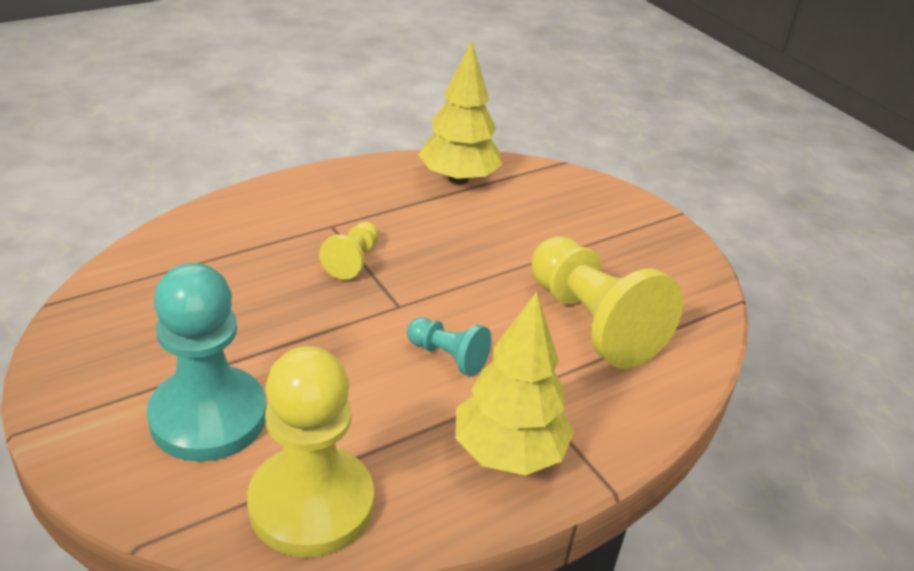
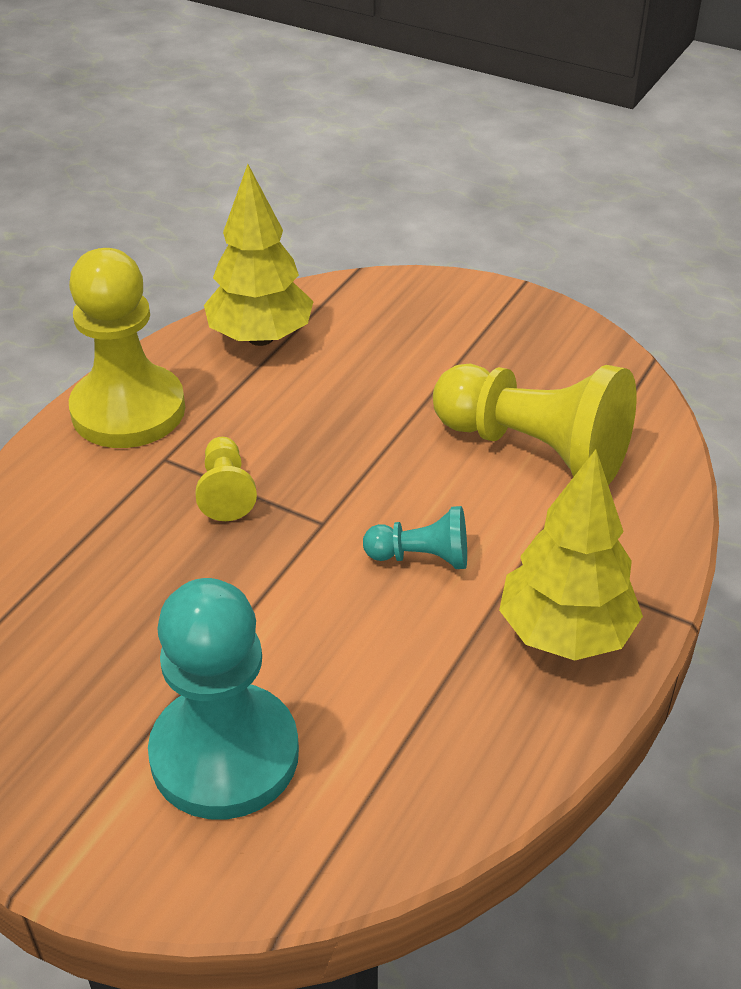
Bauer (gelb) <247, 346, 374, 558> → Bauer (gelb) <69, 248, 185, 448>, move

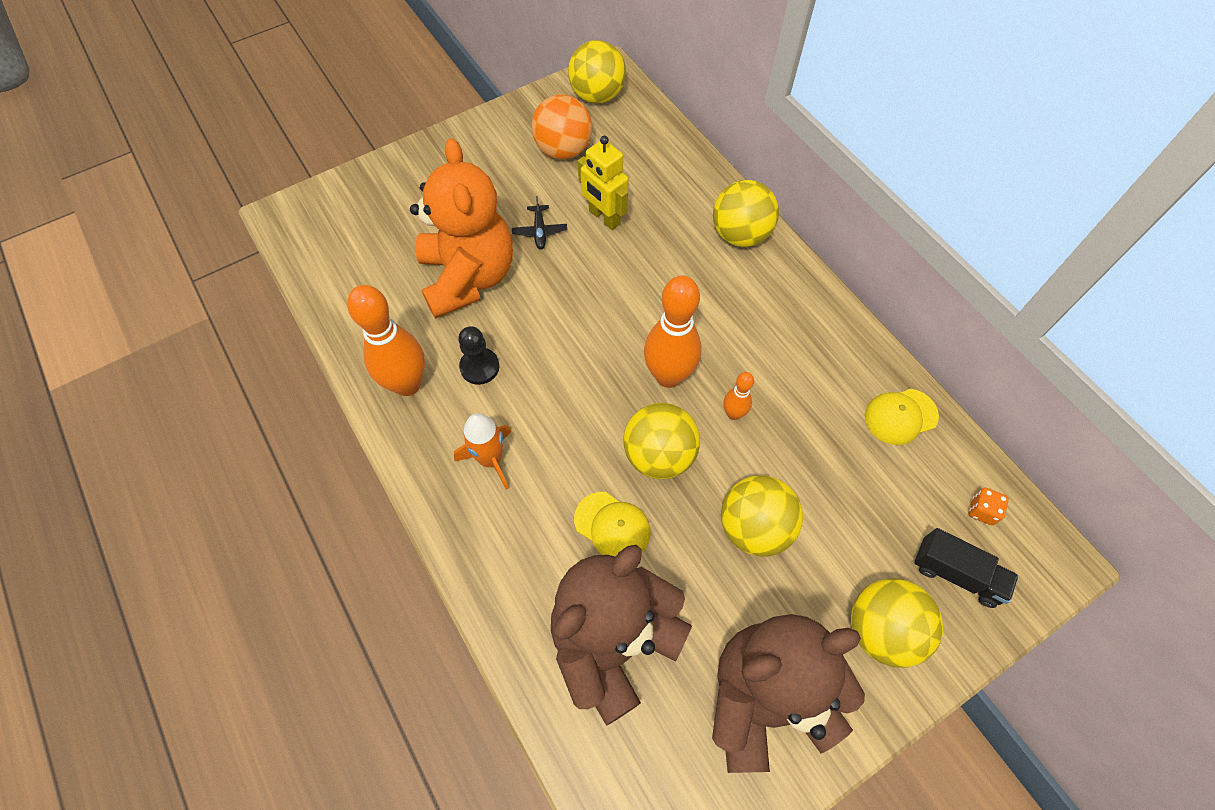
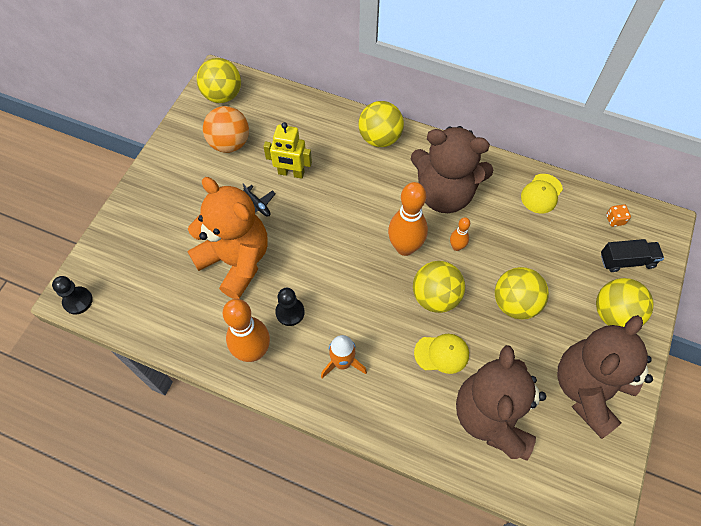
- → Bauer (schwarz) <52, 276, 93, 315>
- → Teddybär (braun) <411, 126, 493, 213>

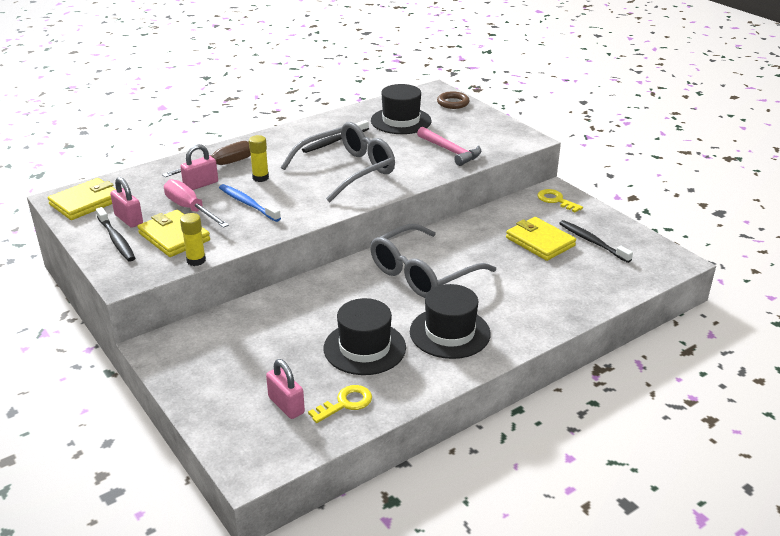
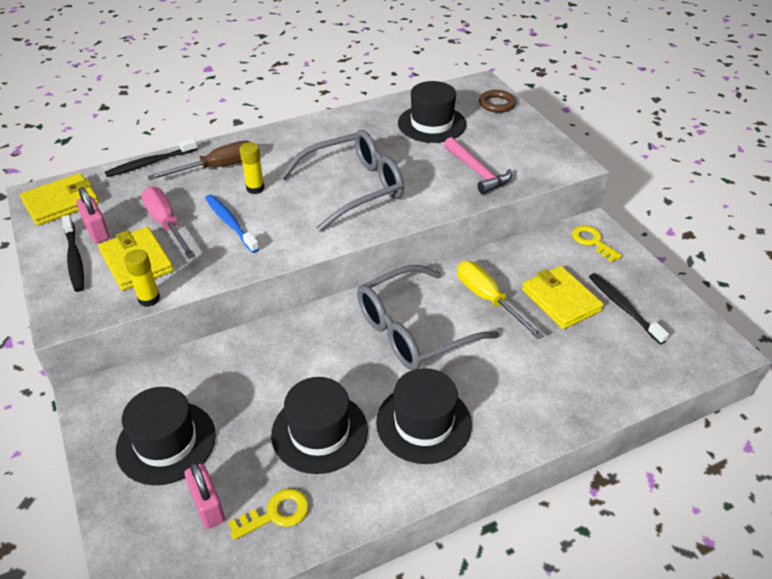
Vorhängeschloss (rosa) <180, 144, 218, 190> → -
- → Hut (schwarz) <116, 387, 216, 485>
- → Schraubenzieher (gelb) <457, 261, 544, 339>
Zahnbürste (schwarz) <302, 120, 369, 153> → Zahnbürste (schwarz) <105, 138, 198, 177>, move

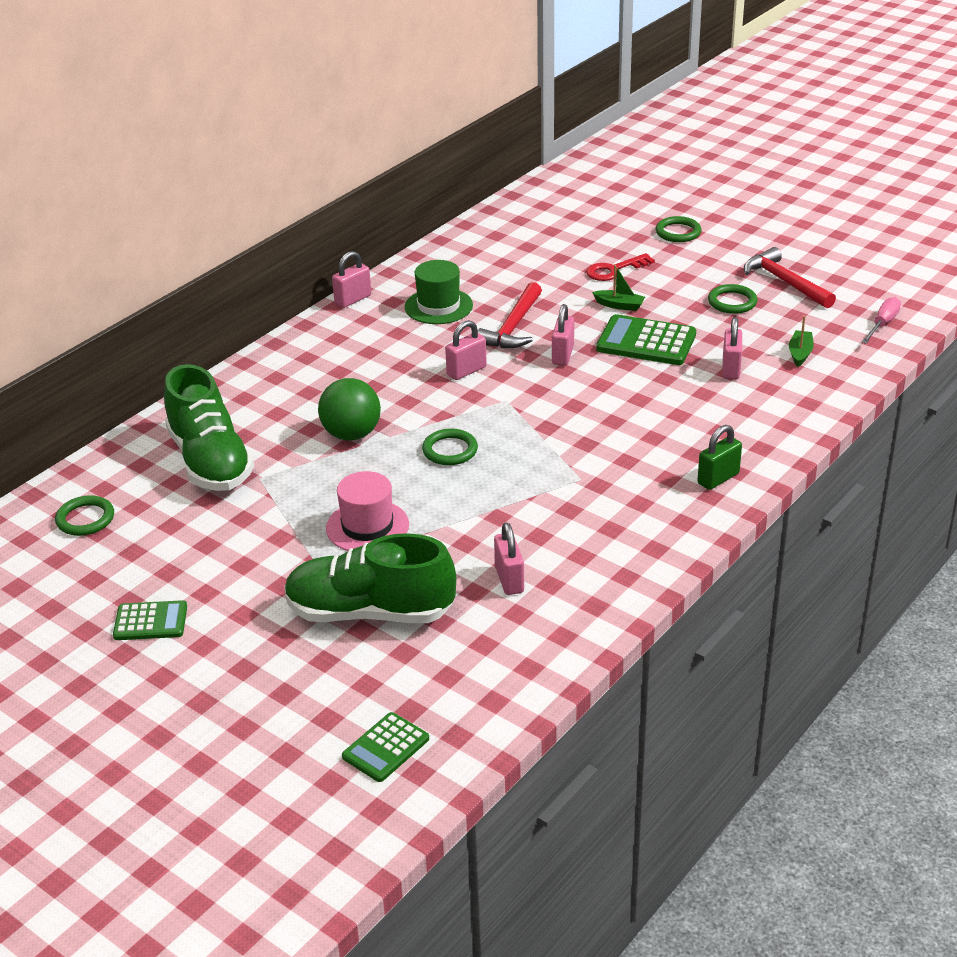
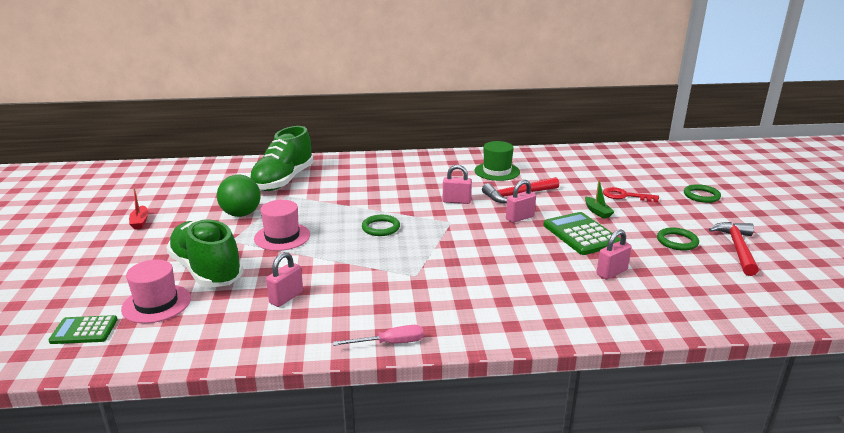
Ring (grün) <55, 495, 114, 536> → -
Vorhängeschloss (rosa) <332, 251, 371, 308> → -
Vorhängeschloss (grün) <697, 425, 742, 490> → -
Boot (grün) <789, 316, 814, 367> → -
- → Hut (rosa) <121, 259, 191, 323>
Ball (grün) <318, 378, 381, 440> → Ball (grün) <217, 175, 261, 217>, move
Schraubenzieher (rosa) <862, 297, 901, 344> → Schraubenzieher (rosa) <333, 325, 424, 346>, move
Taschenrechner (grün) <113, 600, 187, 640> → Boot (rot) <129, 188, 149, 229>

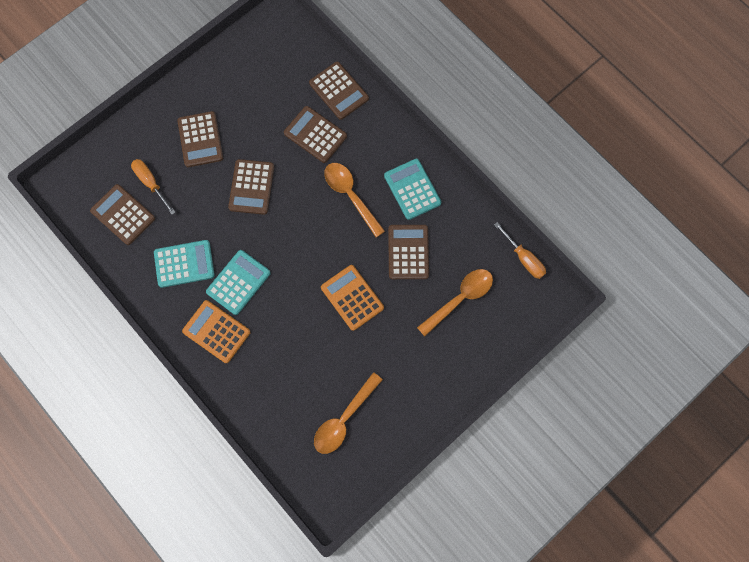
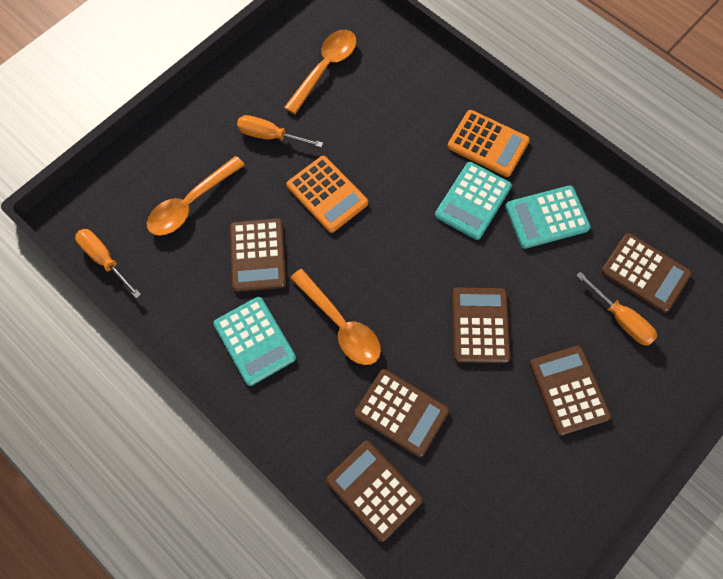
- → Schraubenzieher (orange) <237, 115, 323, 148>

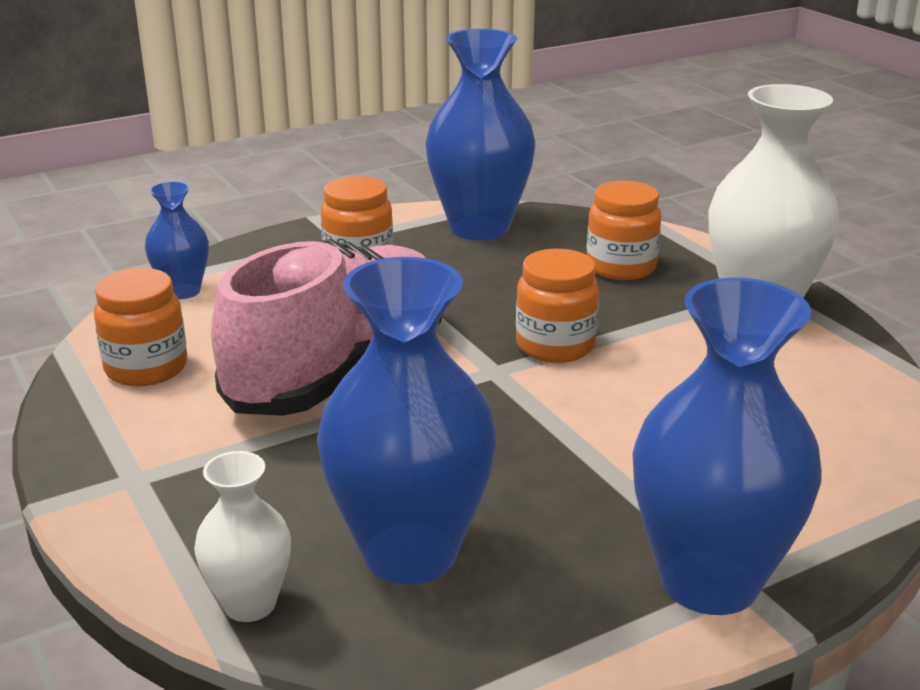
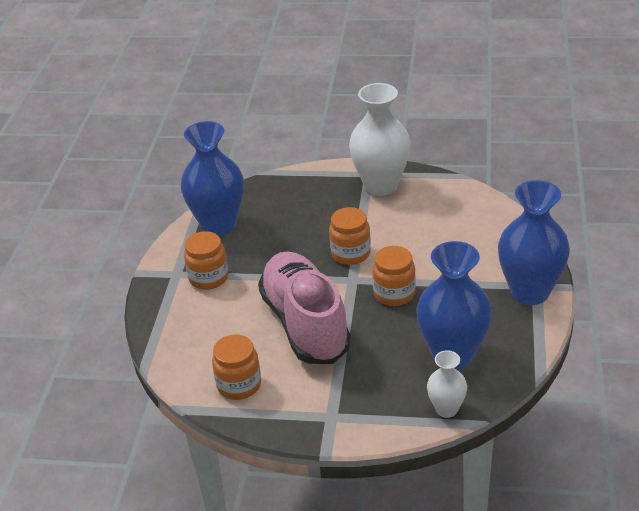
Vase (blau) <145, 181, 209, 299> → -
Einmachglas (orange) <587, 180, 661, 280> → Einmachglas (orange) <372, 246, 416, 306>, move

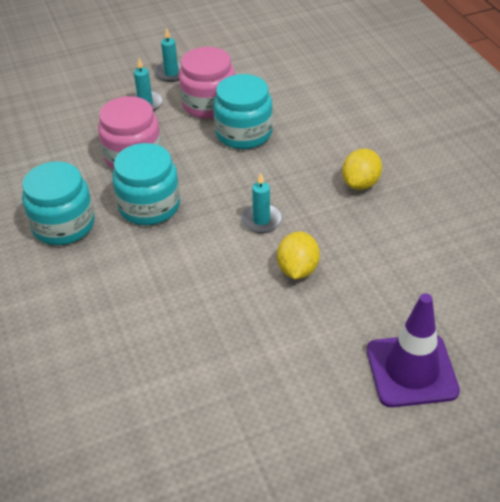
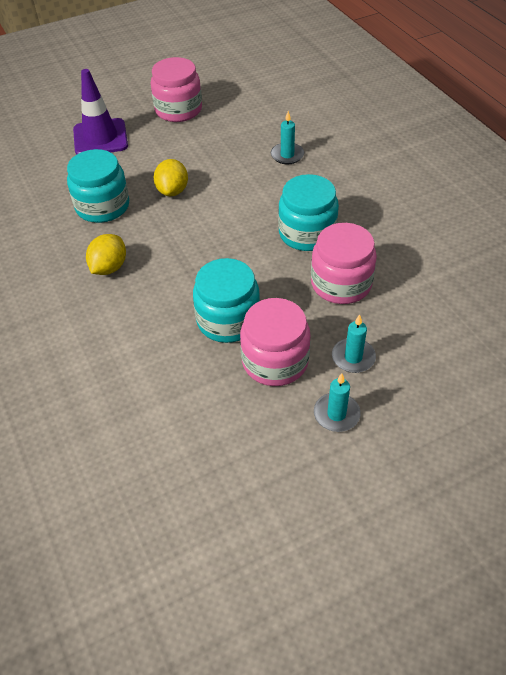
- → Einmachglas (rosa) <151, 57, 202, 122>
Einmachglas (türkis) <22, 161, 94, 245> → Einmachglas (türkis) <67, 149, 129, 223>, move
Kerze (türkis) <241, 172, 283, 233> → Kerze (türkis) <271, 111, 304, 164>, move

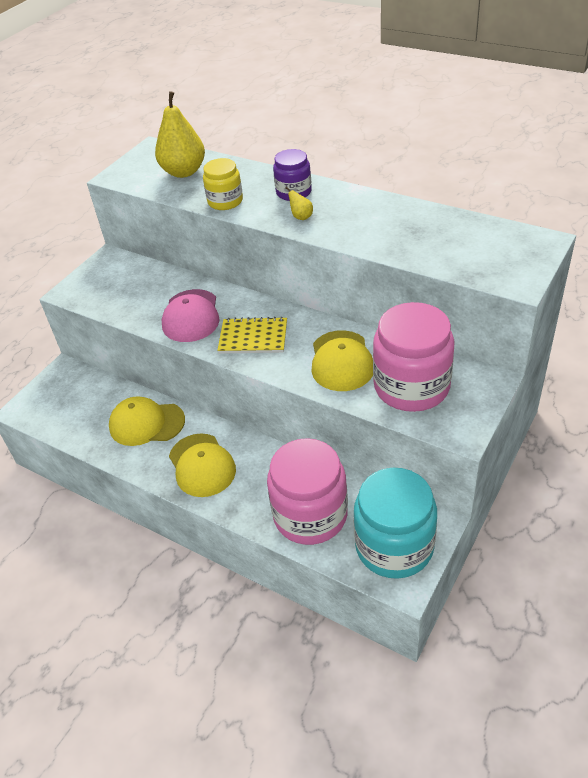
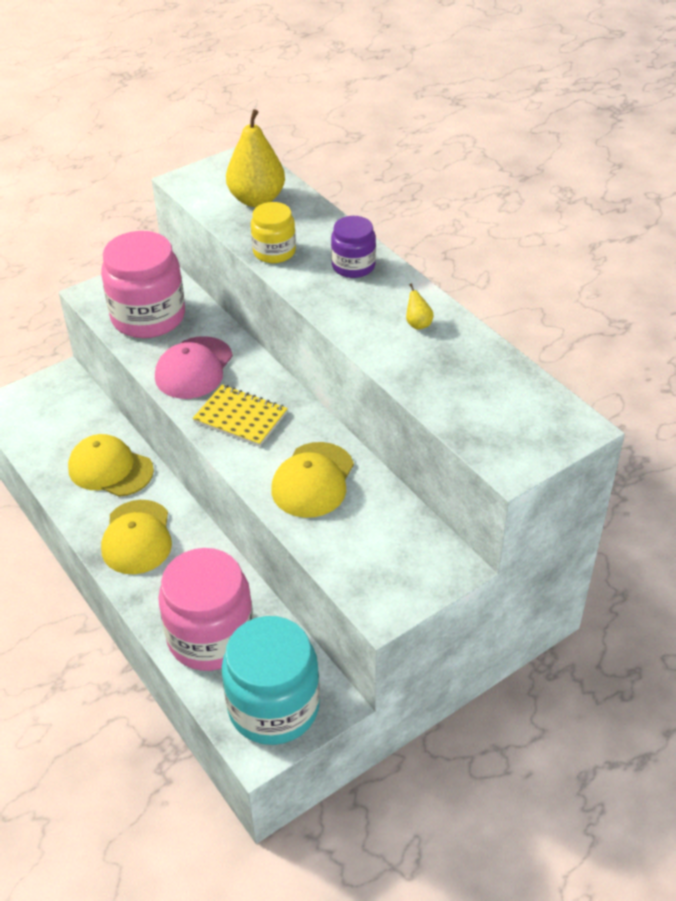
Birne (gelb) <285, 187, 313, 220> → Birne (gelb) <406, 284, 434, 329>, move
Einmachglas (rosa) <373, 302, 455, 412> → Einmachglas (rosa) <101, 231, 185, 338>, move

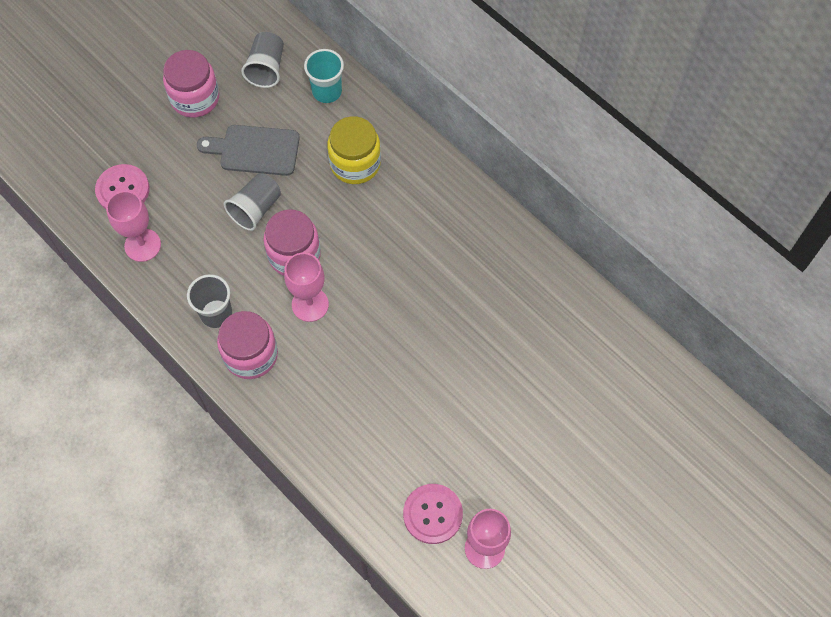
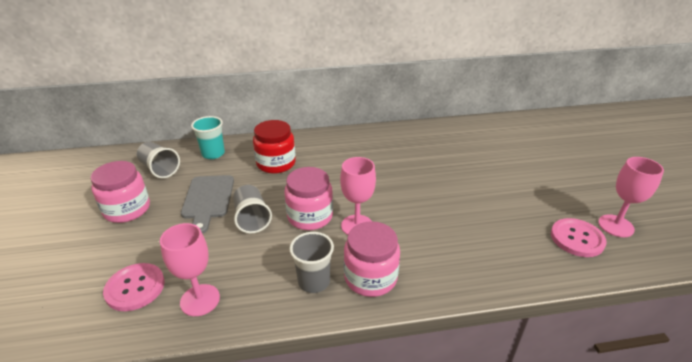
Einmachglas (gelb) <327, 116, 381, 184> → Einmachglas (rot) <253, 120, 296, 174>
Schneidebrett (grau) <197, 125, 300, 176> → Schneidebrett (grau) <181, 175, 234, 234>, 45 degrees counterclockwise

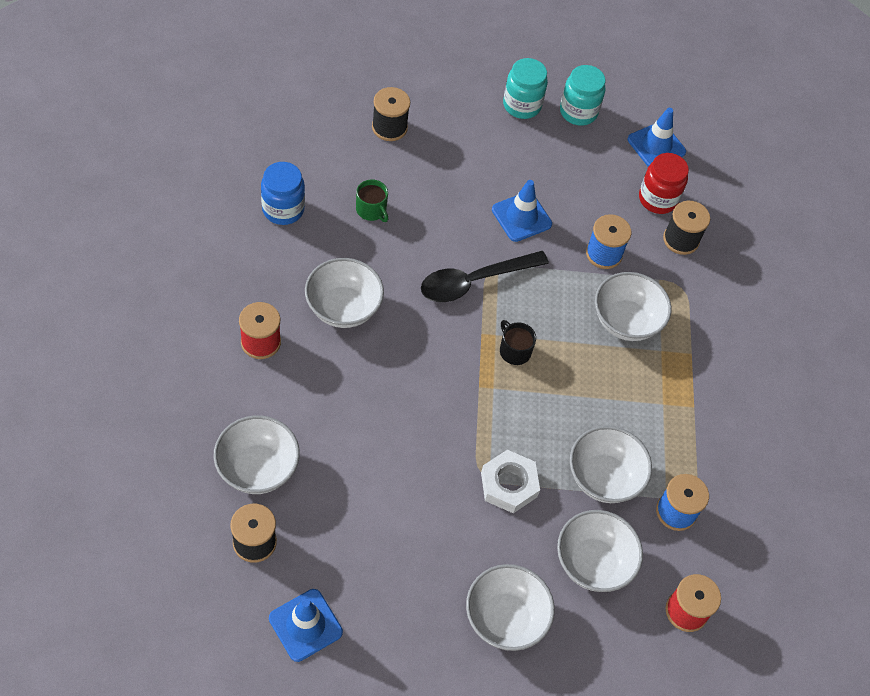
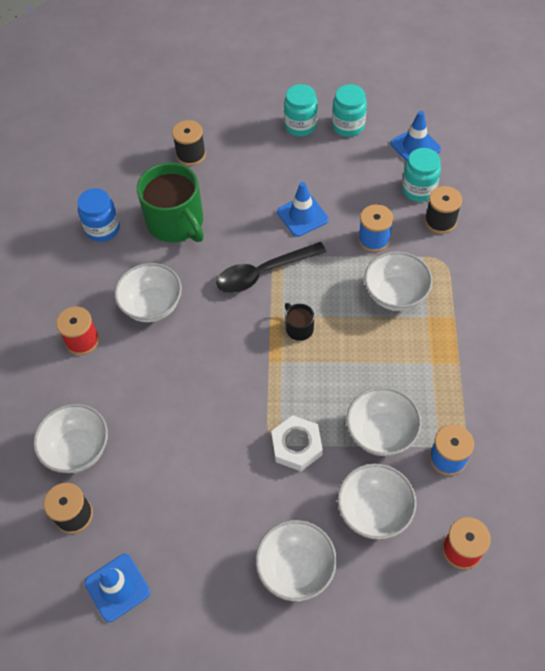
Einmachglas (rot) <639, 153, 689, 214> → Einmachglas (türkis) <402, 148, 441, 202>
Tasse (grün) <356, 179, 388, 222> → Tasse (grün) <137, 162, 204, 242>, x2.25

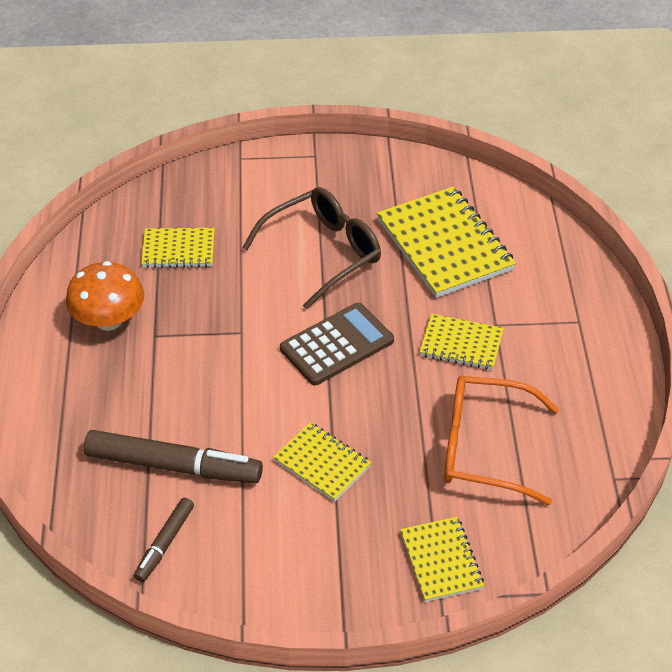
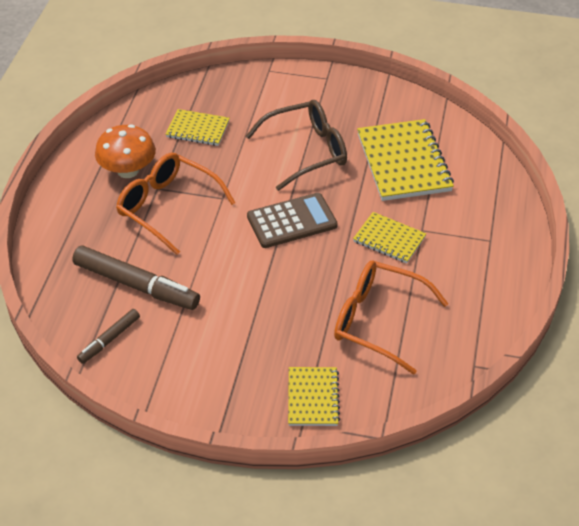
Notizbuch (gelb) <273, 422, 371, 502> → -
- → Brille (orange) <116, 153, 235, 255>

